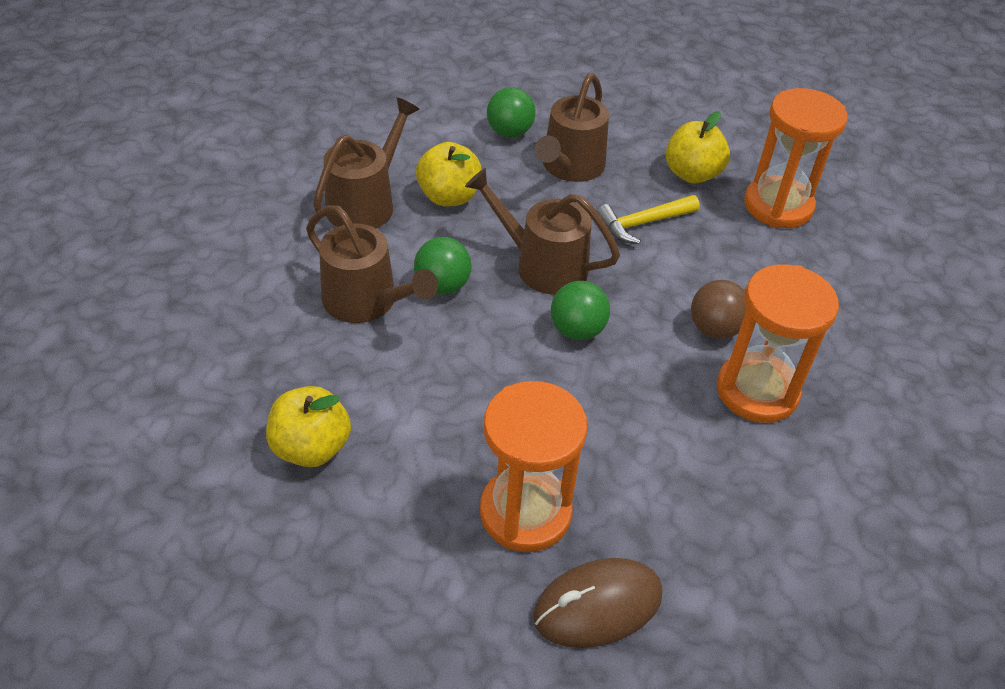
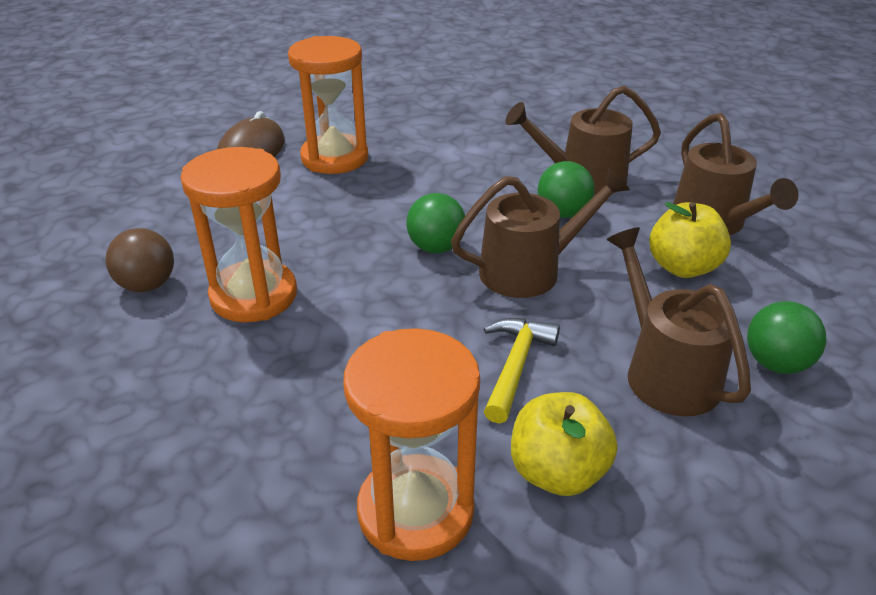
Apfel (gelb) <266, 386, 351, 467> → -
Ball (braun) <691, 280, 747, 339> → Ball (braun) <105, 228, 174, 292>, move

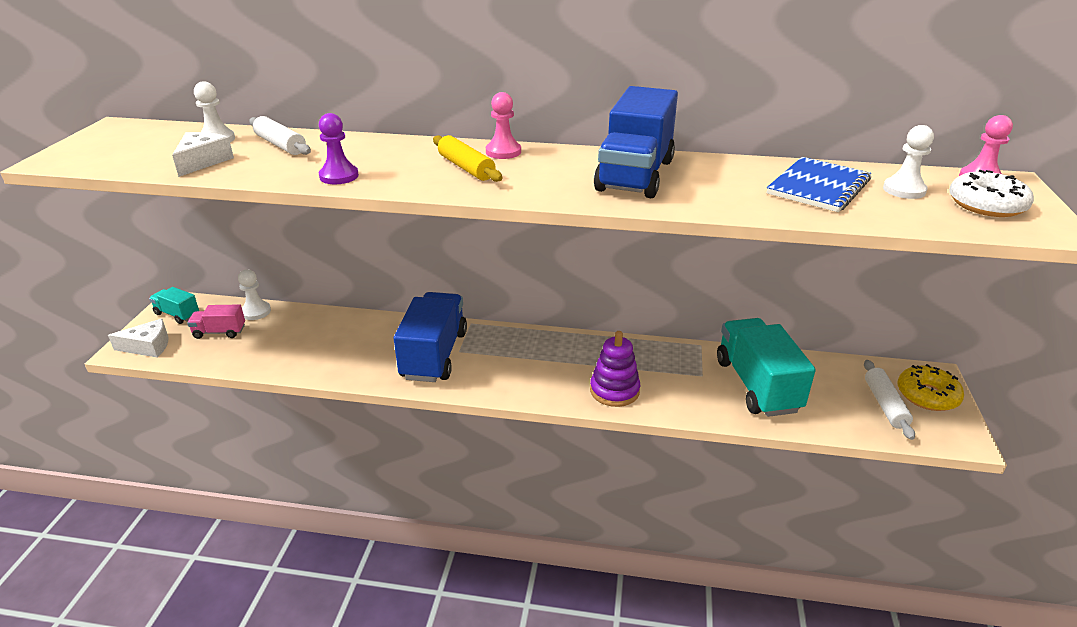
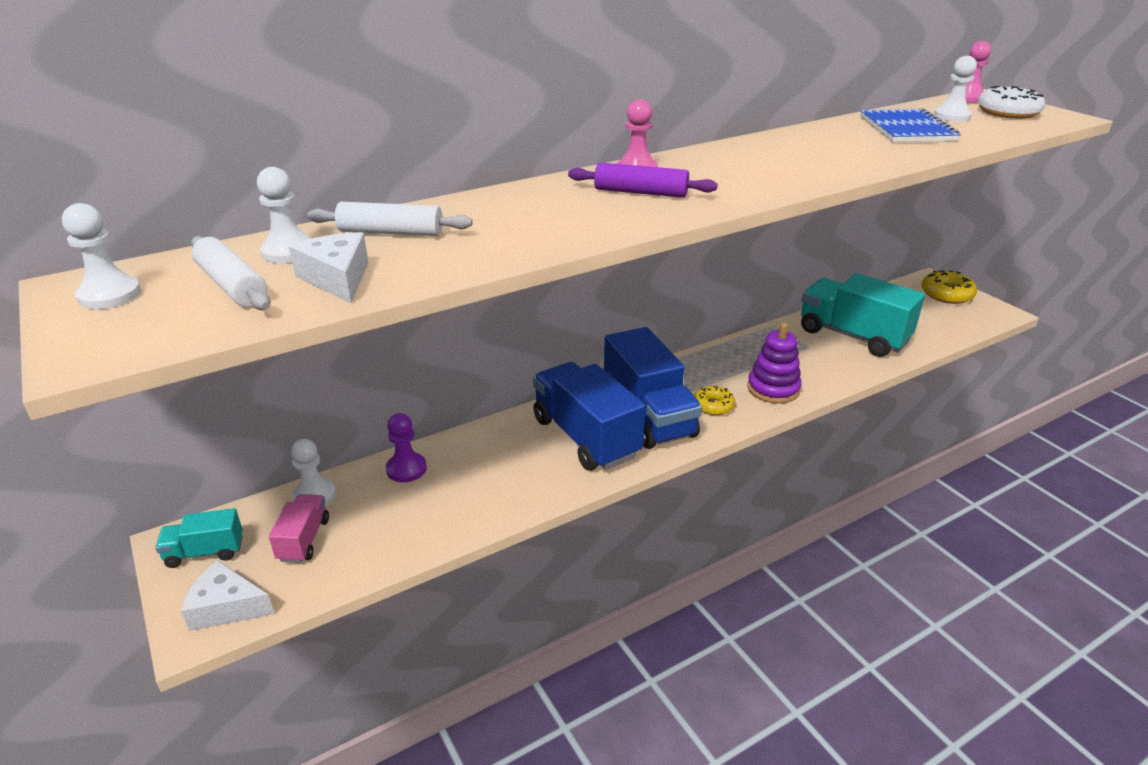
- → Bauer (weiß) <62, 203, 141, 310>
- → Donut (gelb) <694, 386, 735, 415>
Bauer (lila) <319, 113, 359, 184> → Bauer (lila) <386, 413, 427, 482>, move
Lastwagen (blau) <594, 86, 678, 198> → Lastwagen (blau) <604, 327, 702, 449>, move
Nudelholz (weiß) <864, 360, 915, 440> → Nudelholz (weiß) <191, 236, 270, 310>, move
Nudelholz (gelb) <433, 135, 503, 182> → Nudelholz (lila) <568, 162, 718, 198>
Käse (weiß) <108, 319, 169, 358> → Käse (weiß) <181, 560, 275, 631>, 120 degrees counterclockwise
Lastwagen (rosa) <187, 304, 245, 339> → Lastwagen (rosa) <269, 494, 329, 563>, 135 degrees clockwise

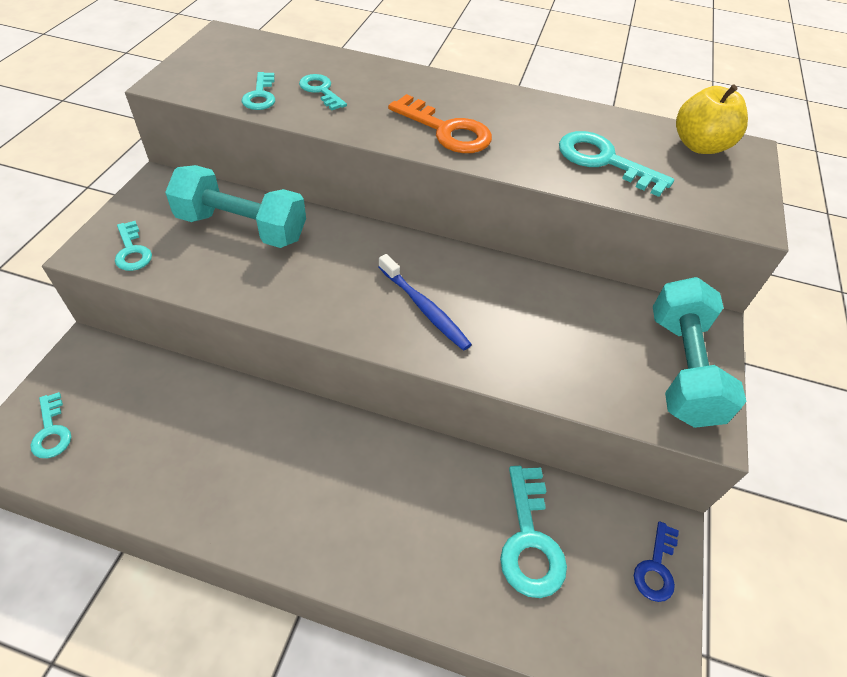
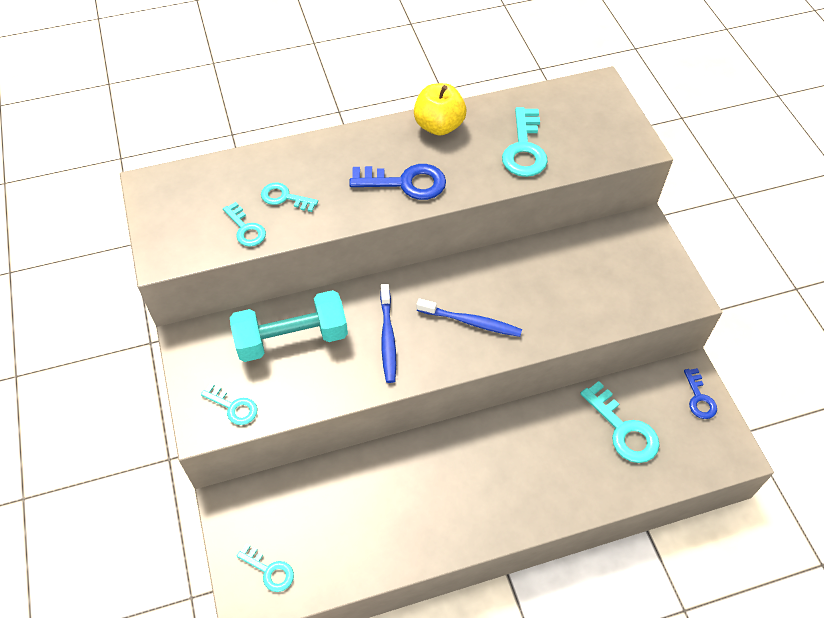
Hantel (türkis) <653, 277, 746, 428> → -
- → Zahnbürste (blau) <380, 284, 396, 383>
Apfel (gelb) <676, 85, 748, 154> → Apfel (gelb) <414, 83, 466, 136>, move
Schlüssel (orange) <388, 94, 492, 153> → Schlüssel (blau) <349, 164, 446, 200>
Schlüssel (türkis) <559, 131, 674, 197> → Schlüssel (türkis) <502, 107, 548, 177>, 90 degrees counterclockwise

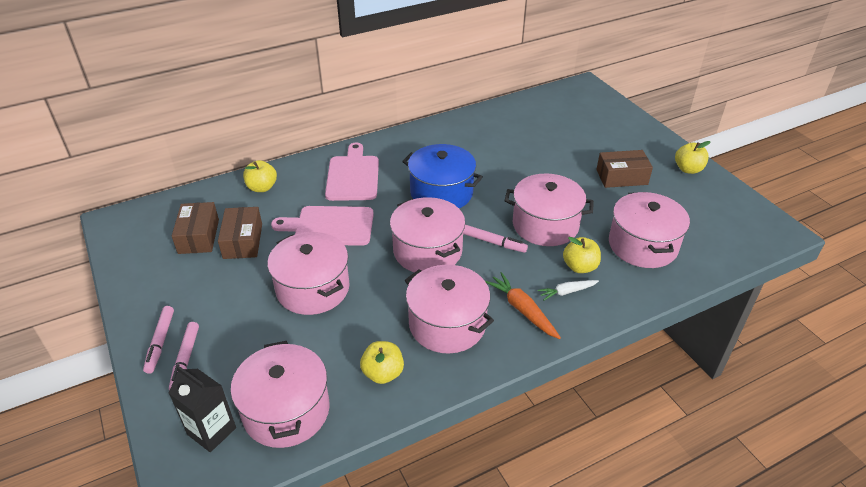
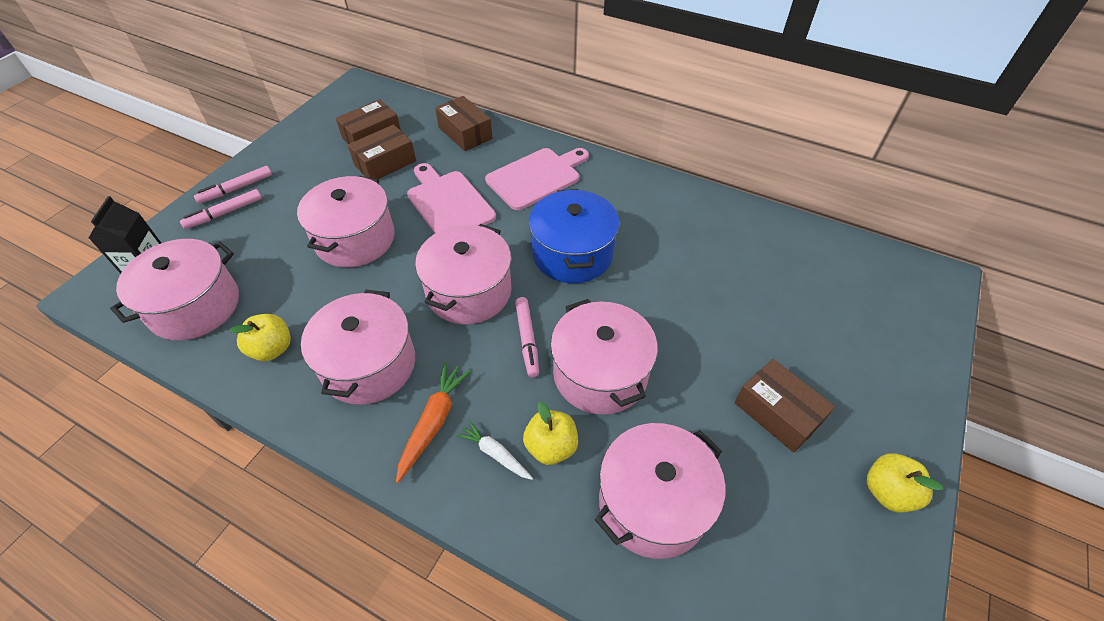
Apfel (gelb) <243, 160, 277, 192> → Schachtel (braun) <435, 96, 492, 151>

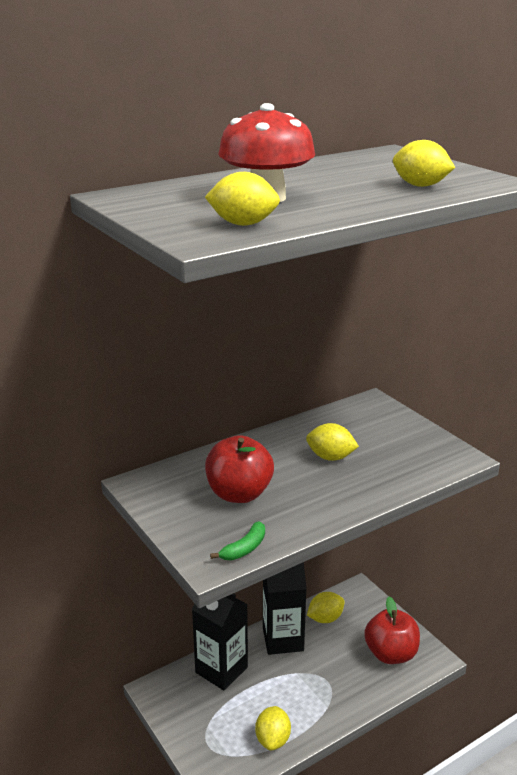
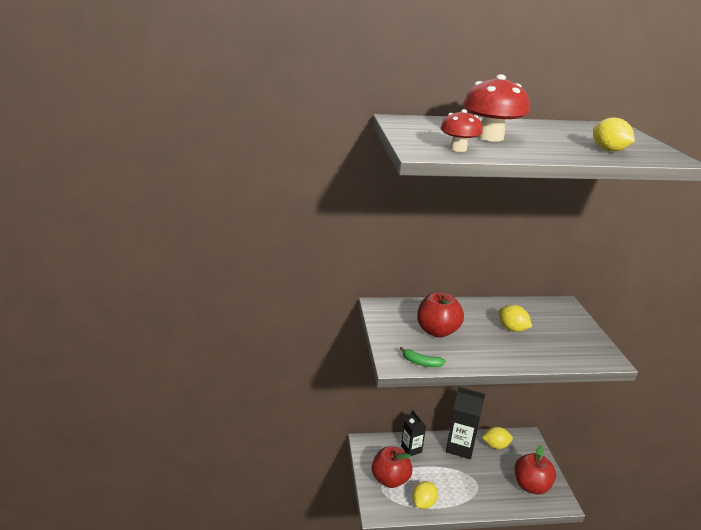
- → Apfel (rot) <372, 446, 413, 488>
Zitrone (gelb) <205, 172, 280, 226> → Pilz (rot) <440, 109, 482, 152>
Banane (grün) <210, 521, 265, 560> → Banane (grün) <399, 347, 446, 367>, 45 degrees clockwise
Getränkekarton (schwarz) <192, 593, 248, 690> → Getränkekarton (schwarz) <401, 410, 426, 456>, x0.61

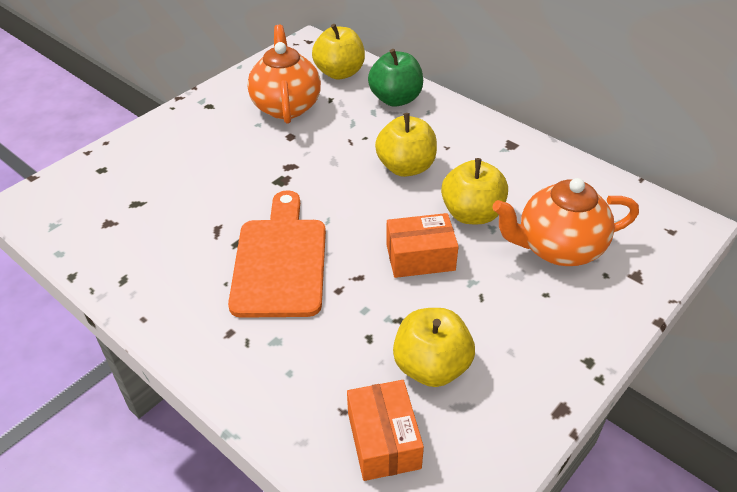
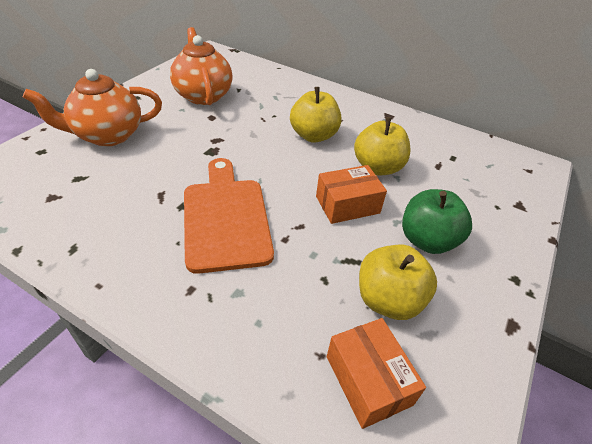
Apfel (gelb) <312, 24, 365, 80> → -
Apfel (grün) <368, 49, 423, 107> → Apfel (grün) <402, 189, 472, 254>, move
Teekanne (orange) <492, 178, 639, 266> → Teekanne (orange) <23, 69, 162, 146>, move

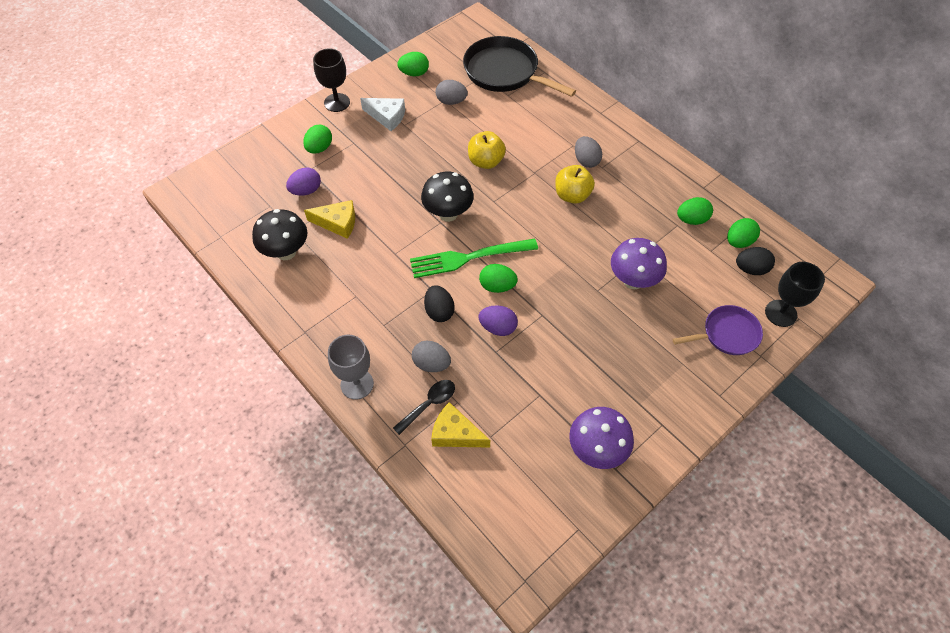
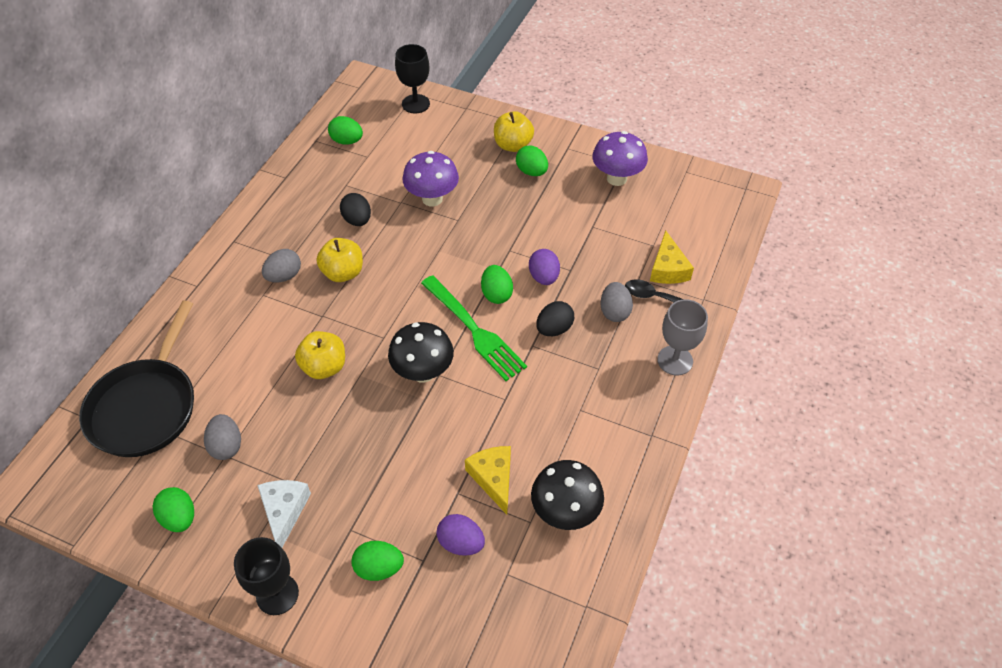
Pfanne (lila) <672, 305, 763, 355> → -
- → Apfel (gelb) <494, 111, 534, 152>
Ei (grün) <677, 197, 713, 225> → Ei (grün) <516, 145, 548, 176>, move
Ei (schwarz) <736, 247, 775, 275> → Ei (schwarz) <340, 193, 371, 226>, move

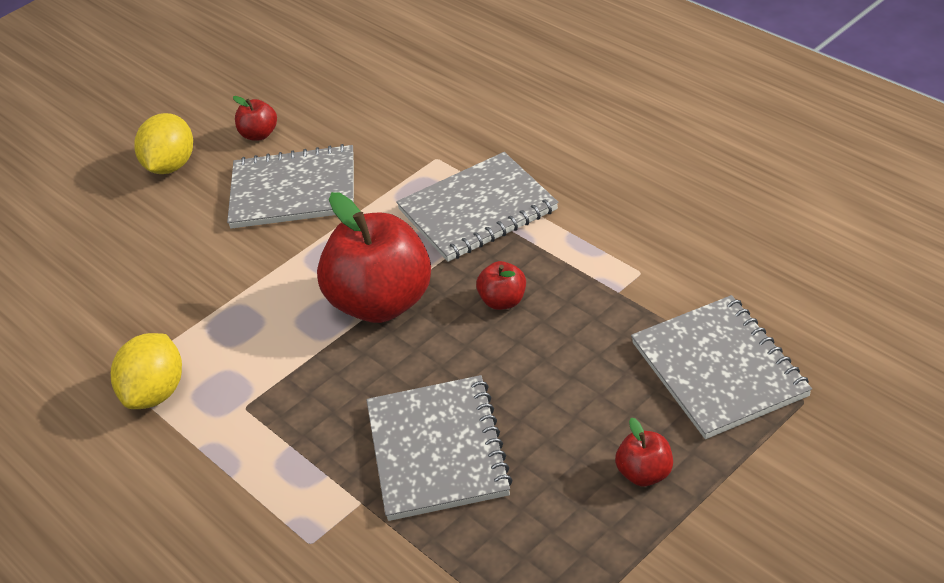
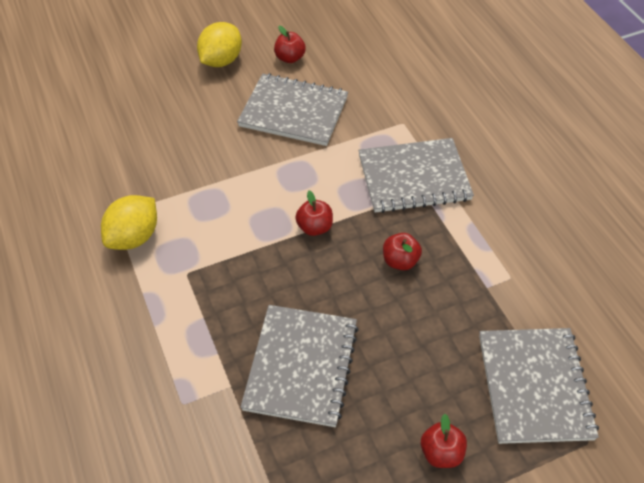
Apfel (rot) <317, 192, 431, 323> → Apfel (rot) <295, 190, 333, 236>, x0.44

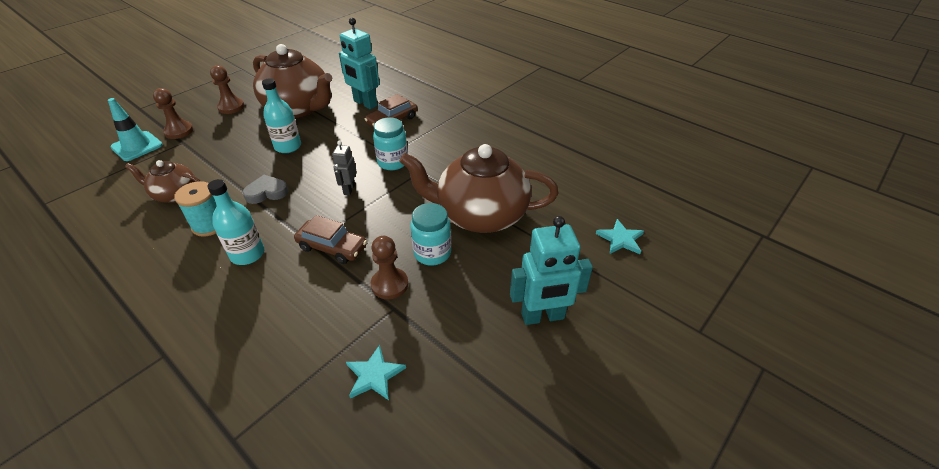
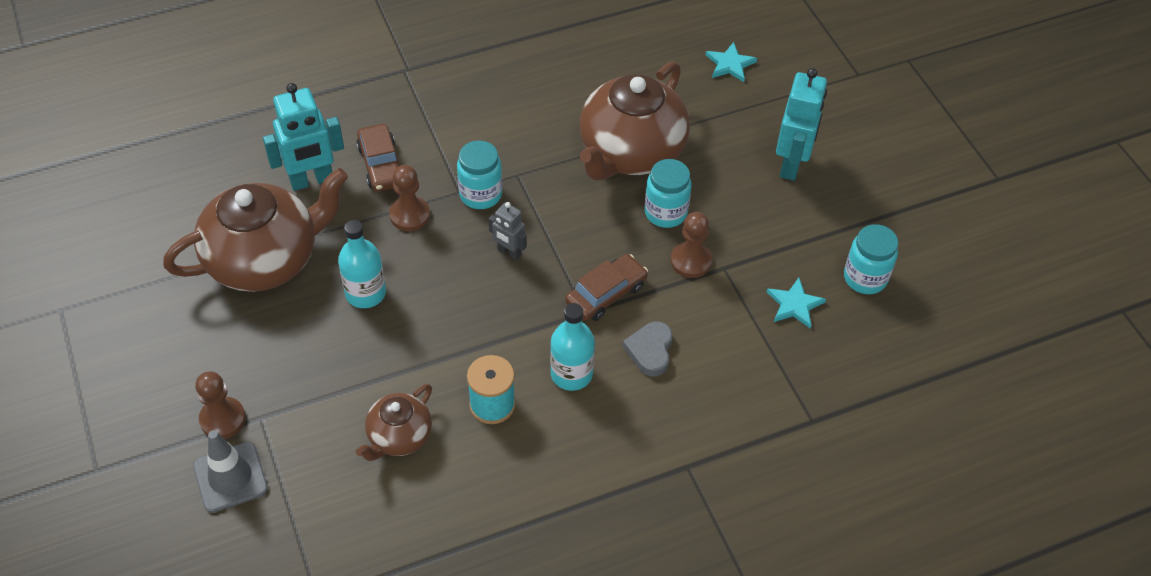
- → Einmachglas (türkis) <844, 224, 898, 294>
Bauer (braun) <210, 65, 244, 114> → Bauer (braun) <389, 165, 430, 231>, move
Herz (grau) <242, 175, 288, 204> → Herz (grau) <623, 321, 673, 376>, move
Leitkegel (türkis) <108, 98, 163, 161> → Leitkegel (grau) <193, 430, 268, 513>

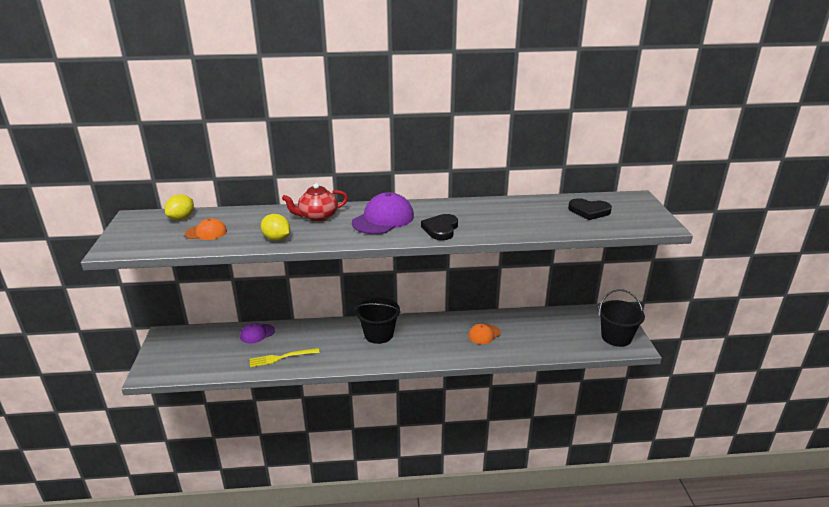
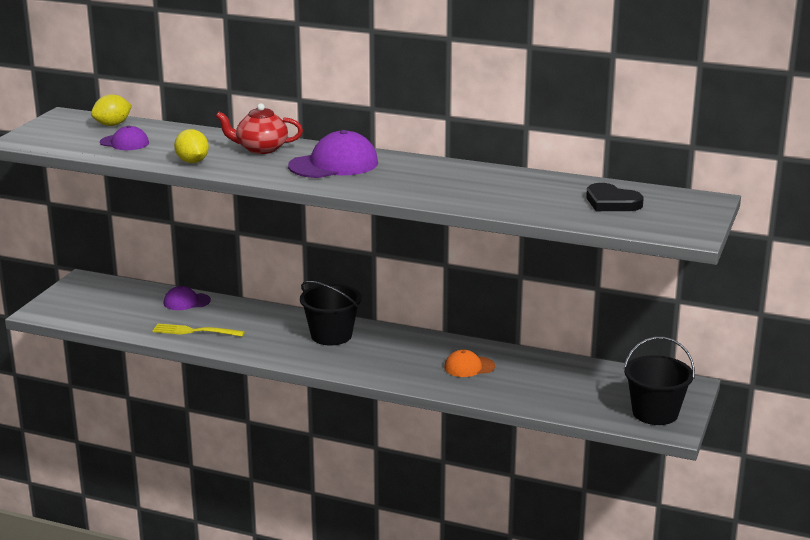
Herz (schwarz) <421, 214, 458, 240> → -
Kappe (orange) <185, 218, 227, 240> → Kappe (lila) <100, 126, 149, 150>

